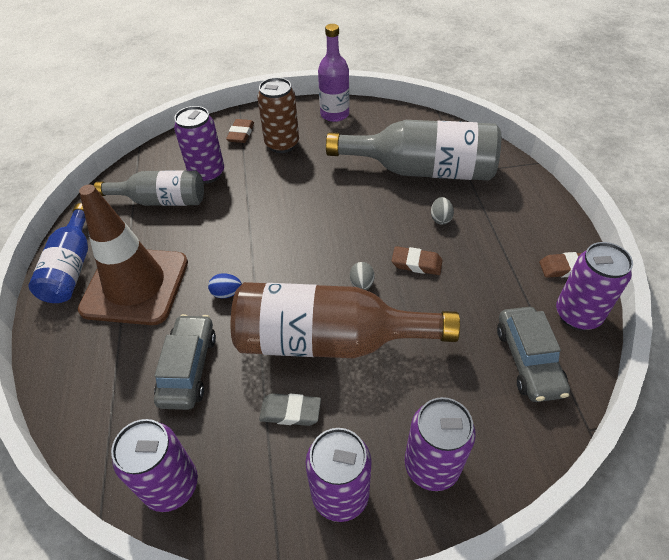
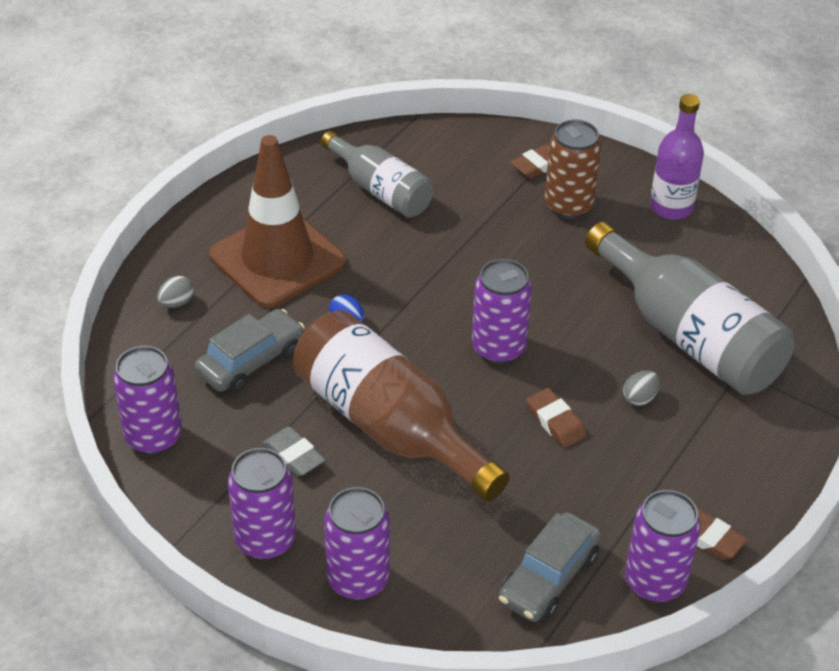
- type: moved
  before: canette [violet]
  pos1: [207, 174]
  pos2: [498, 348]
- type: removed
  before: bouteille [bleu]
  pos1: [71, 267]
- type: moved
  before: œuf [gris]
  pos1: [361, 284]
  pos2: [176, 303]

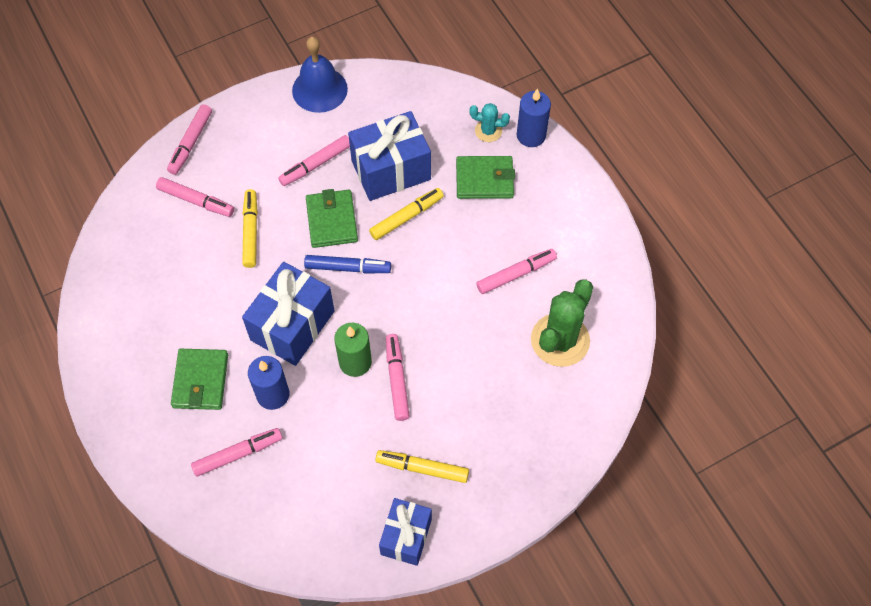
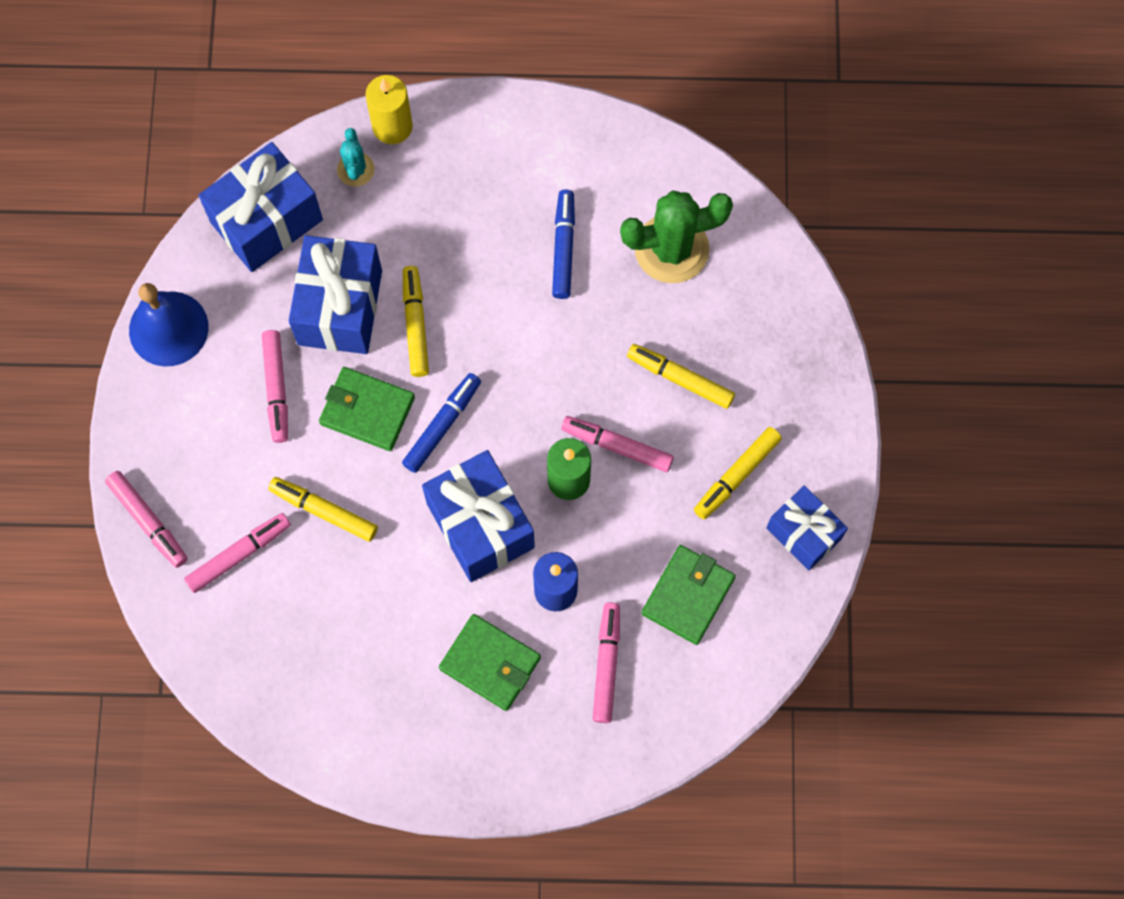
- type: recoloured
  before: bougie [bleu]
  after: bougie [jaune]
  pos1: [531, 135]
  pos2: [392, 126]
- type: turned
  before: cactus [turquoise]
  pos1: [488, 131]
  pos2: [355, 169]
  turn: -45
- type: moved
  before: portefeuille [vert]
  pos1: [484, 179]
  pos2: [688, 595]
- type: recoloured
  before: feutre [rose]
  after: feutre [bleu]
  pos1: [516, 274]
  pos2: [563, 248]
- type: turned
  before: cactus [vert]
  pos1: [560, 340]
  pos2: [671, 249]
  turn: -75
- type: added
  after: cadeau [bleu]
  pos2: [266, 221]
- type: added
  after: feutre [jaune]
  pos2: [680, 379]

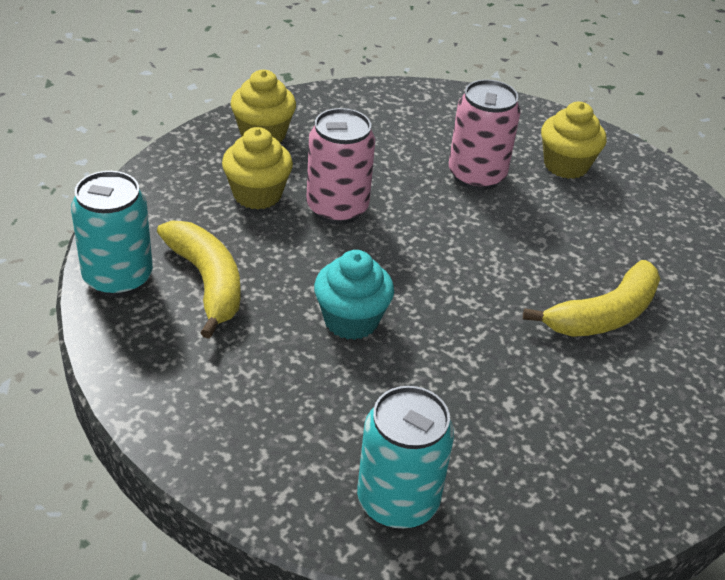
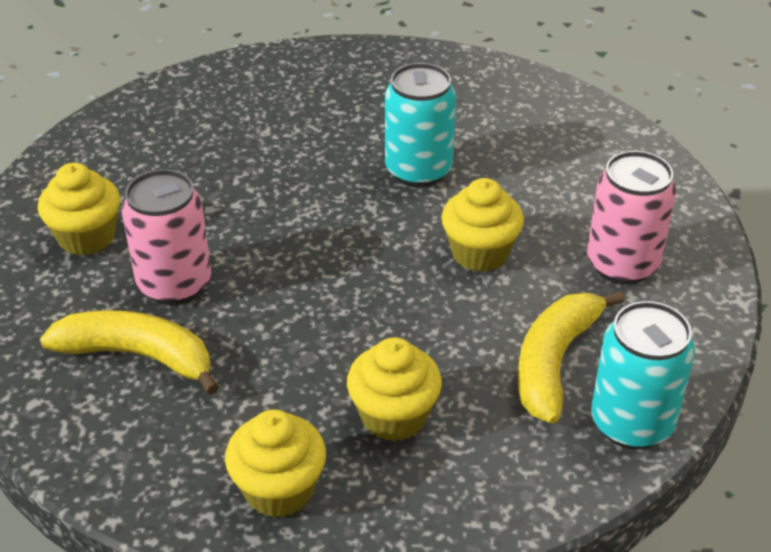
- type: moved
  before: canette [rose]
  pos1: [337, 208]
  pos2: [622, 264]
- type: recoloured
  before: muffin [turquoise]
  after: muffin [jaune]
  pos1: [351, 320]
  pos2: [480, 253]
- type: moved
  before: banane [jaune]
  pos1: [604, 315]
  pos2: [138, 356]
- type: moved
  before: canette [turquoise]
  pos1: [397, 501]
  pos2: [418, 171]

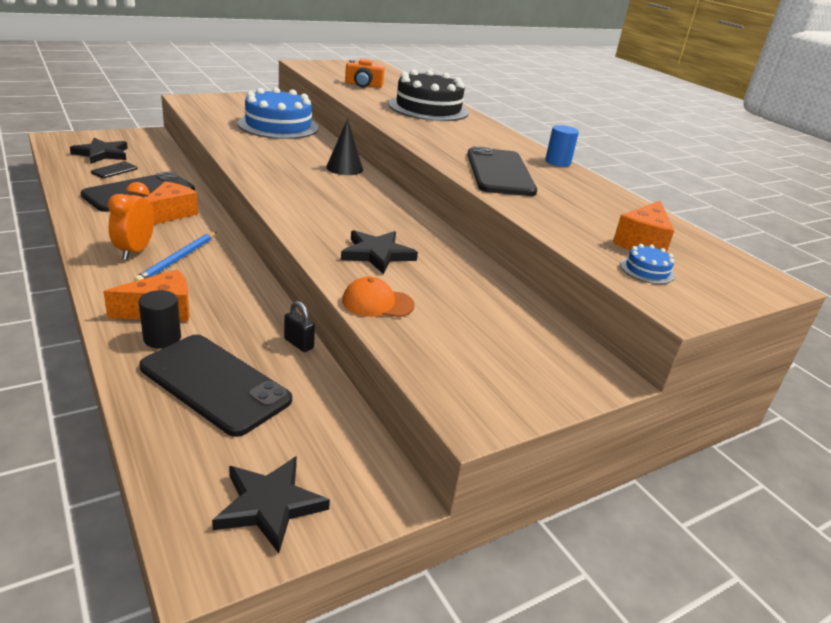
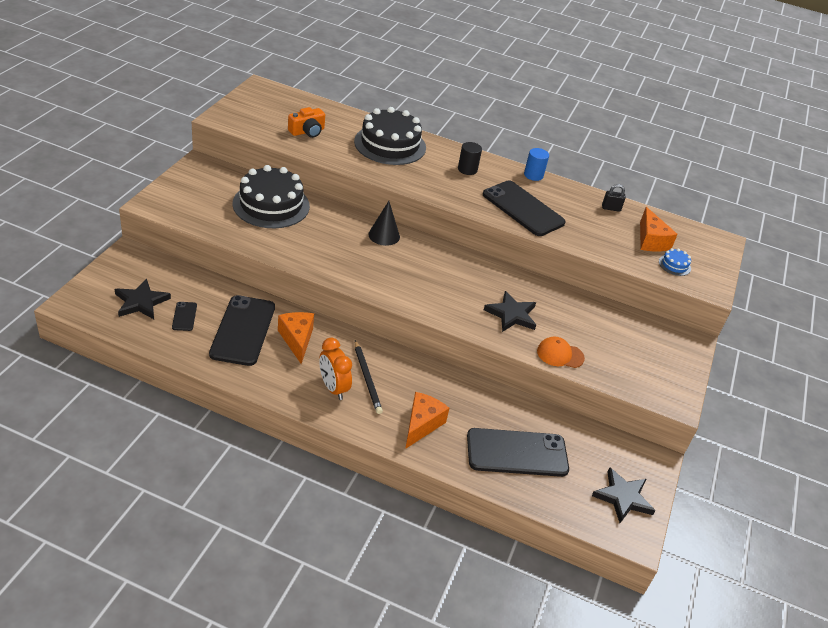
- type: recoloured
  before: gâteau [bleu]
  after: gâteau [noir]
  pos1: [278, 125]
  pos2: [271, 205]
- type: recoloured
  before: crayon [bleu]
  after: crayon [noir]
  pos1: [178, 259]
  pos2: [367, 378]
- type: turned
  before: casquette [orange]
  pos1: [377, 303]
  pos2: [560, 354]
  turn: 45
- type: moved
  before: cylindre [noir]
  pos1: [162, 338]
  pos2: [467, 169]
- type: moved
  before: cadenas [noir]
  pos1: [298, 344]
  pos2: [611, 208]

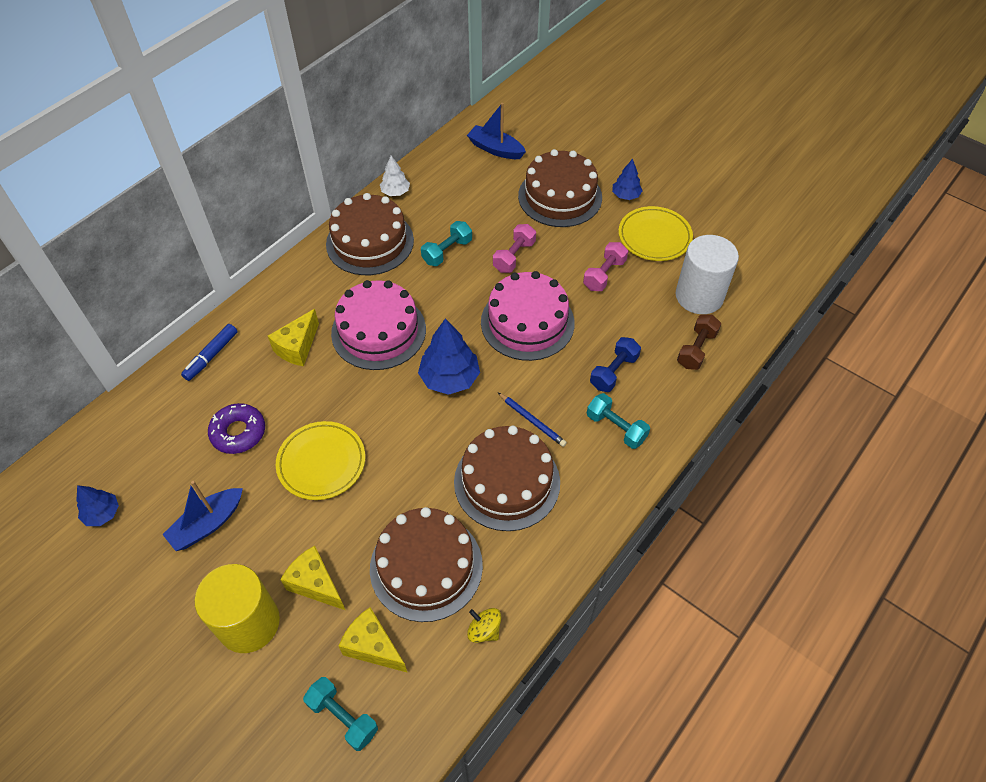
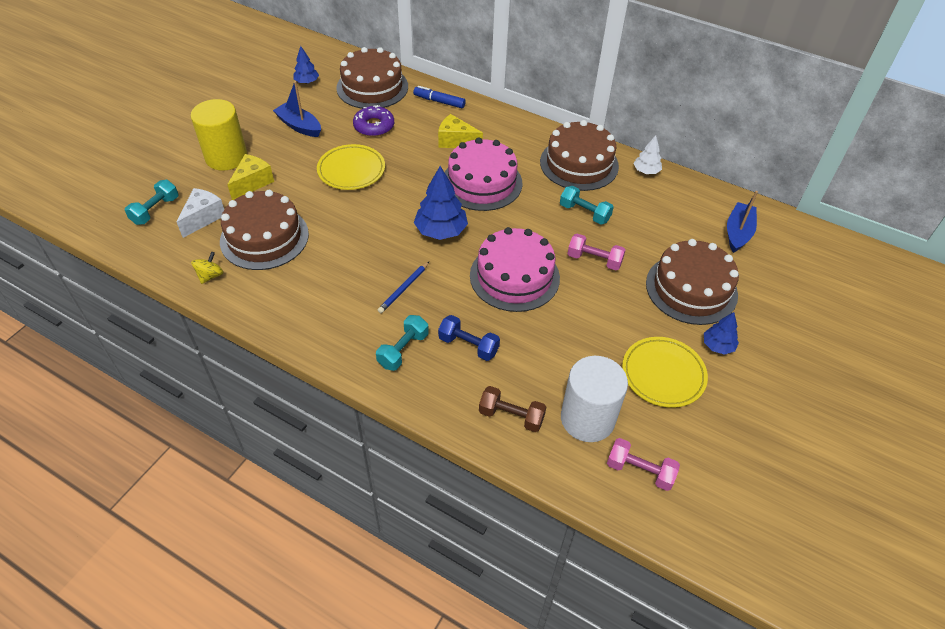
- type: moved
  before: haltère [rose]
  pos1: [604, 274]
  pos2: [640, 471]
- type: moved
  before: gâteau [marron]
  pos1: [507, 482]
  pos2: [372, 87]
- type: recoloured
  before: fromage [jaune]
  after: fromage [blanc]
  pos1: [373, 647]
  pos2: [203, 218]

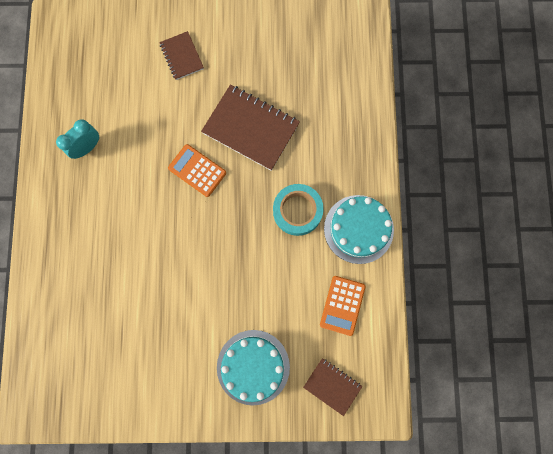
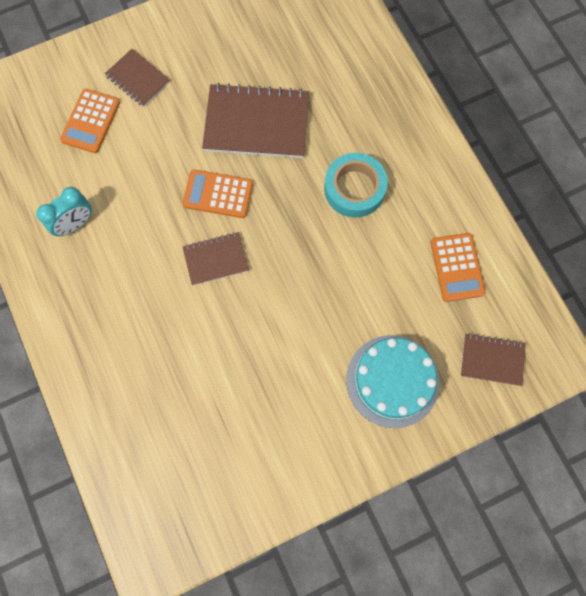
- type: turned
  before: réveil [turquoise]
  pos1: [87, 147]
  pos2: [75, 224]
  turn: -150
- type: removed
  before: gâteau [turquoise]
  pos1: [358, 229]
- type: added
  after: calculatrice [orange]
  pos2: [90, 121]
- type: added
  after: carnet [marron]
  pos2: [216, 259]

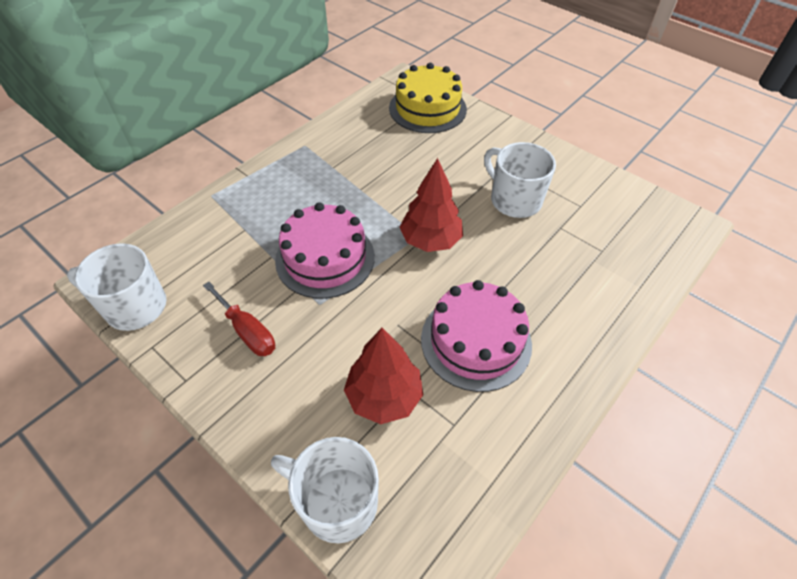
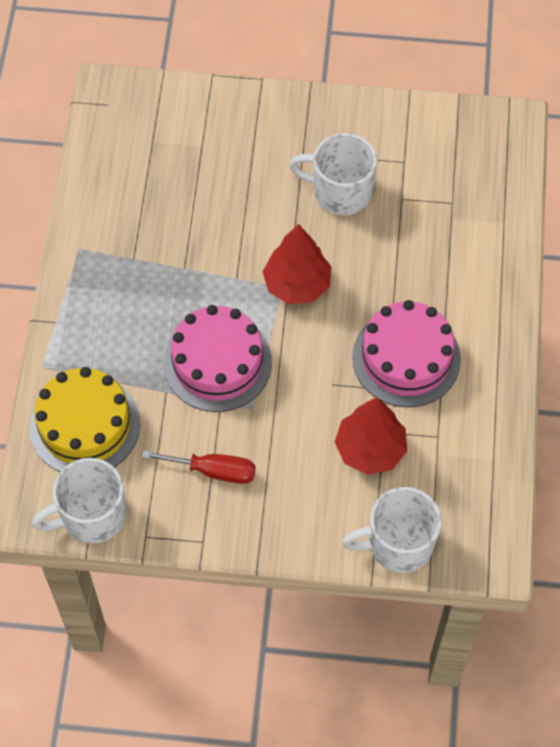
- type: moved
  before: gâteau [jaune]
  pos1: [427, 108]
  pos2: [85, 425]

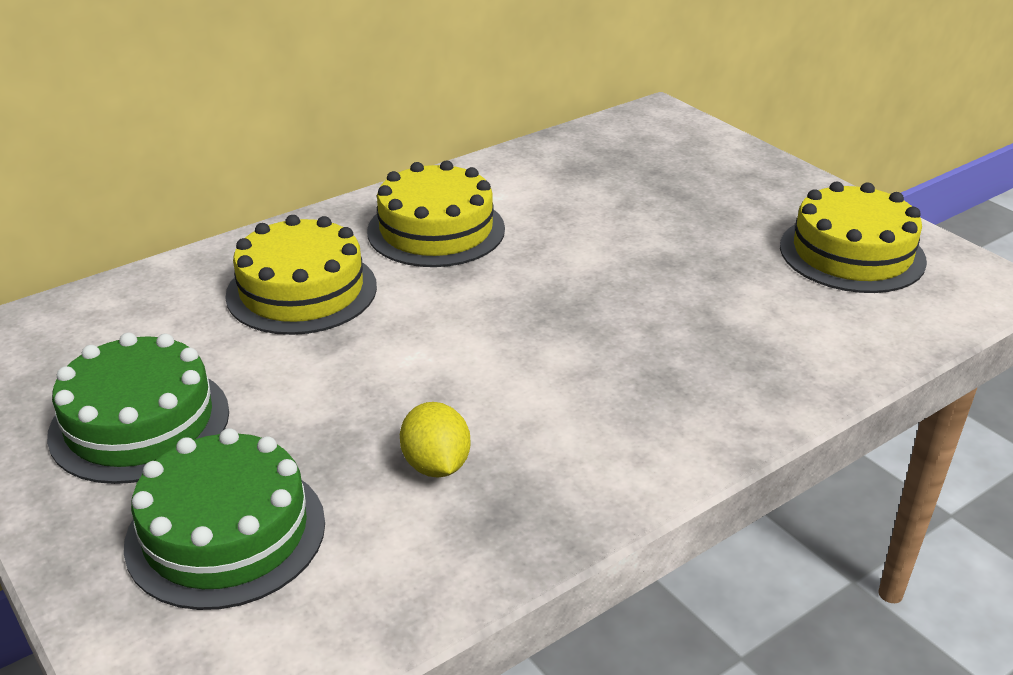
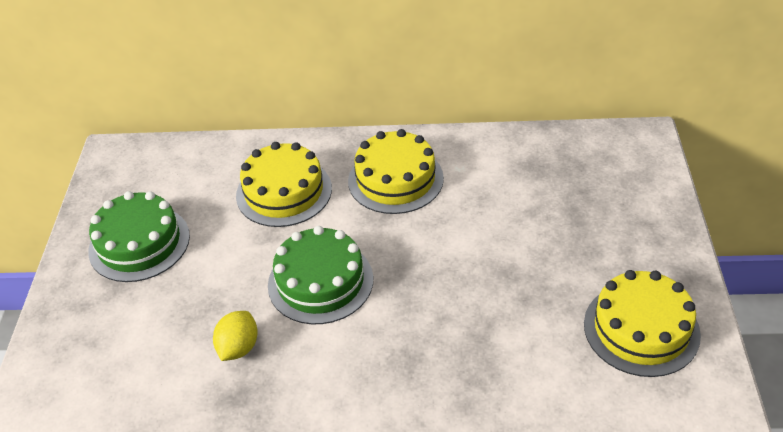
- type: moved
  before: gâteau [vert]
  pos1: [226, 533]
  pos2: [320, 282]

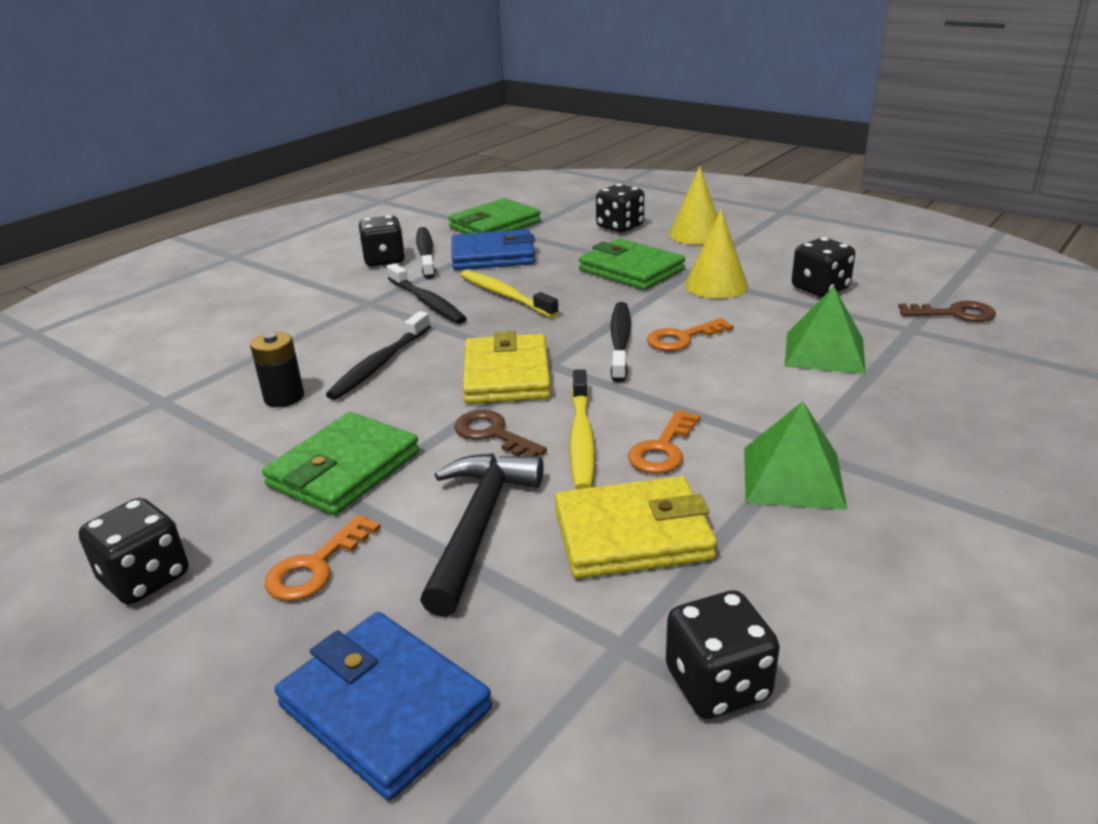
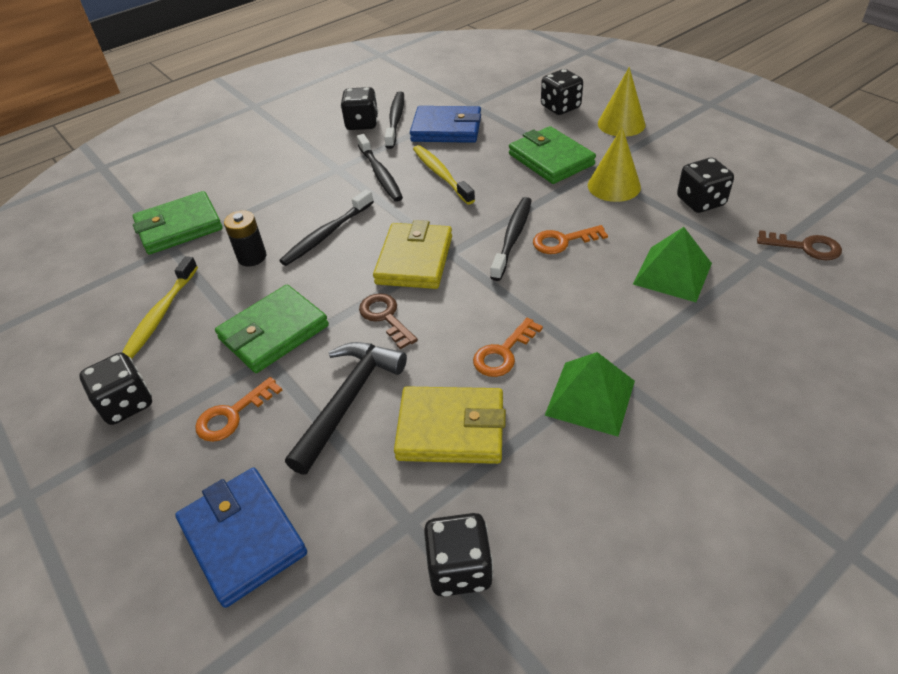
- type: moved
  before: portefeuille [vert]
  pos1: [495, 225]
  pos2: [179, 227]
- type: moved
  before: brosse à dents [jaune]
  pos1: [581, 438]
  pos2: [160, 315]

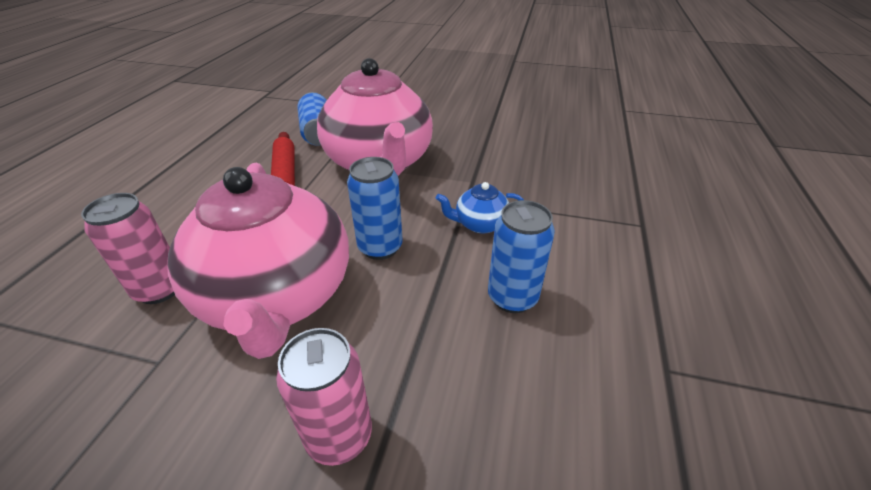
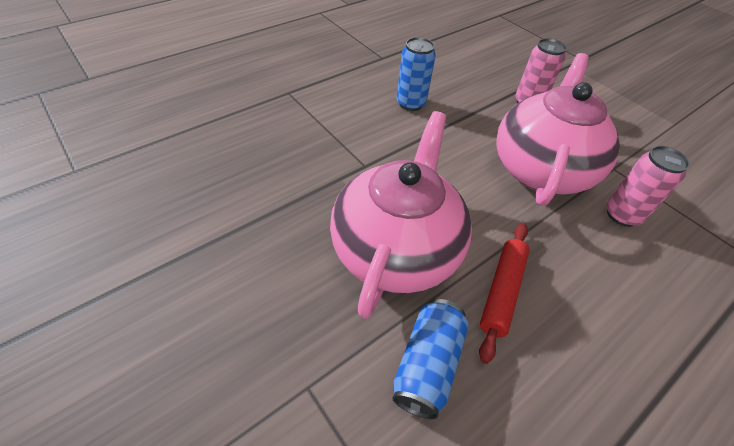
- type: removed
  before: canette [bleu]
  pos1: [380, 247]
- type: removed
  before: théière [bleu]
  pos1: [480, 224]

